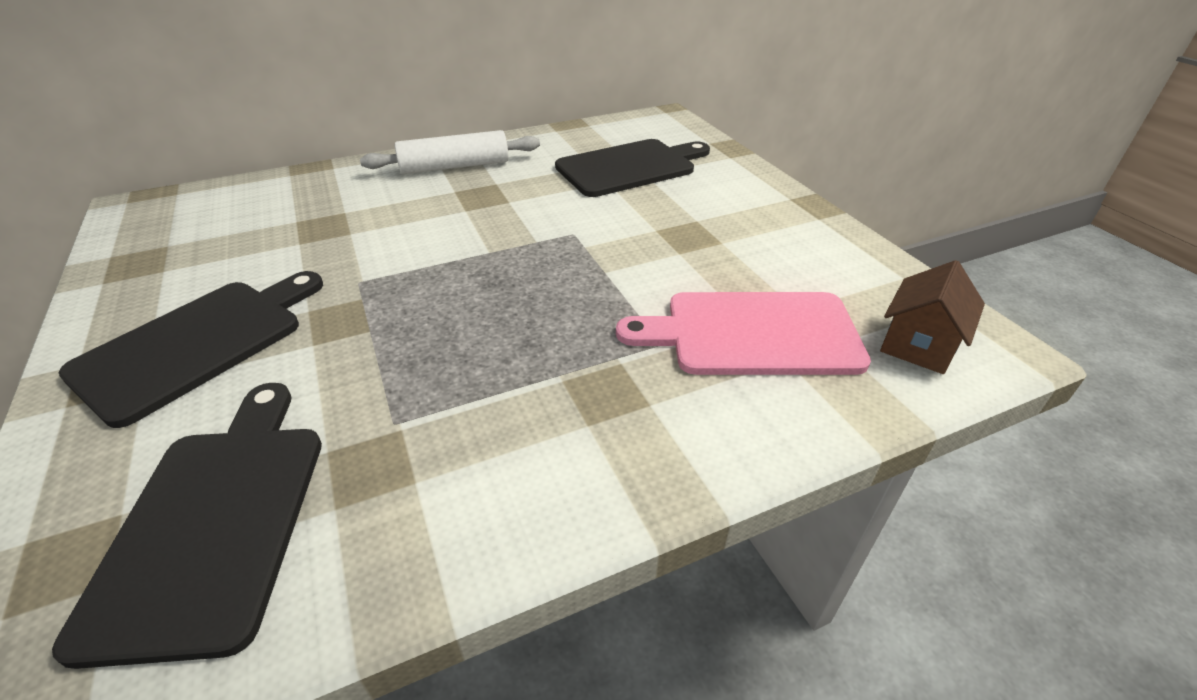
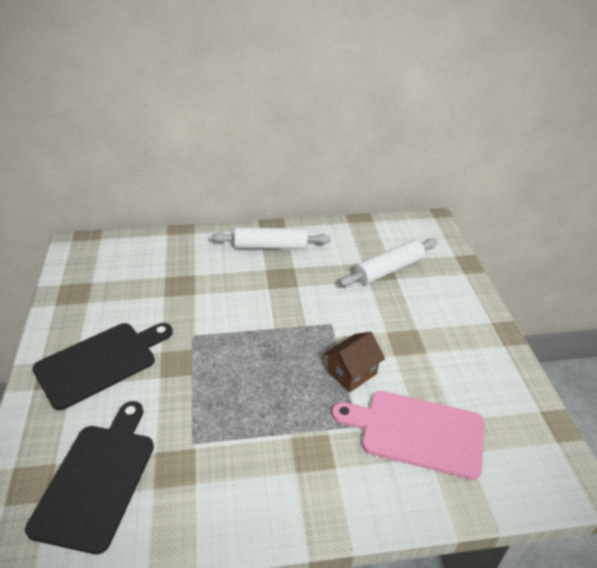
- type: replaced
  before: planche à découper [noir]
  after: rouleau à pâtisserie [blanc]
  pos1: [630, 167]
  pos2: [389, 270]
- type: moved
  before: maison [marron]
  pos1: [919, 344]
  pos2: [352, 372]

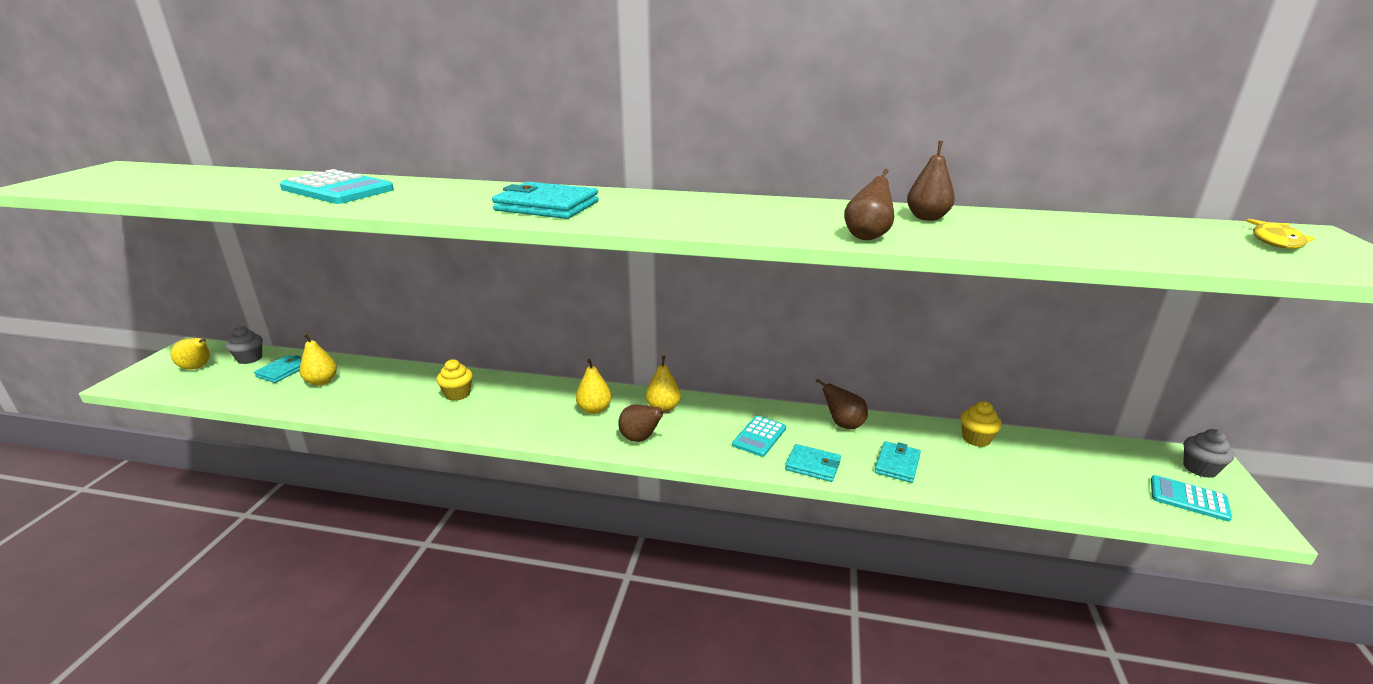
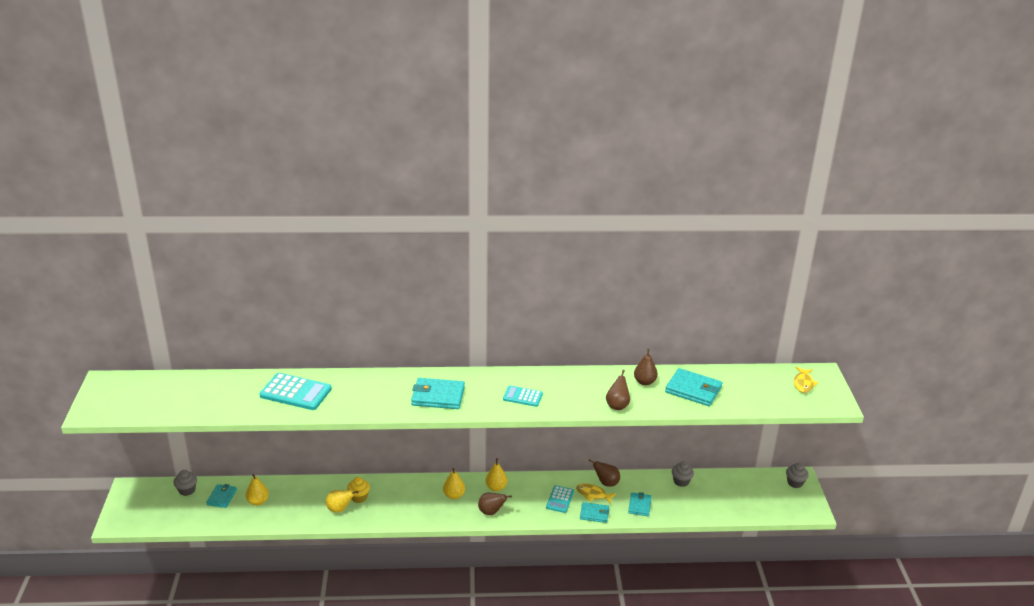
- type: moved
  before: poire [jaune]
  pos1: [198, 367]
  pos2: [339, 509]
- type: recoloured
  before: muffin [jaune]
  after: muffin [gris]
  pos1: [976, 439]
  pos2: [681, 481]
- type: moved
  before: calculatrice [turquoise]
  pos1: [1189, 498]
  pos2: [522, 396]
- type: added
  after: portefeuille [turquoise]
  pos2: [693, 390]
- type: added
  after: poisson [jaune]
  pos2: [593, 494]

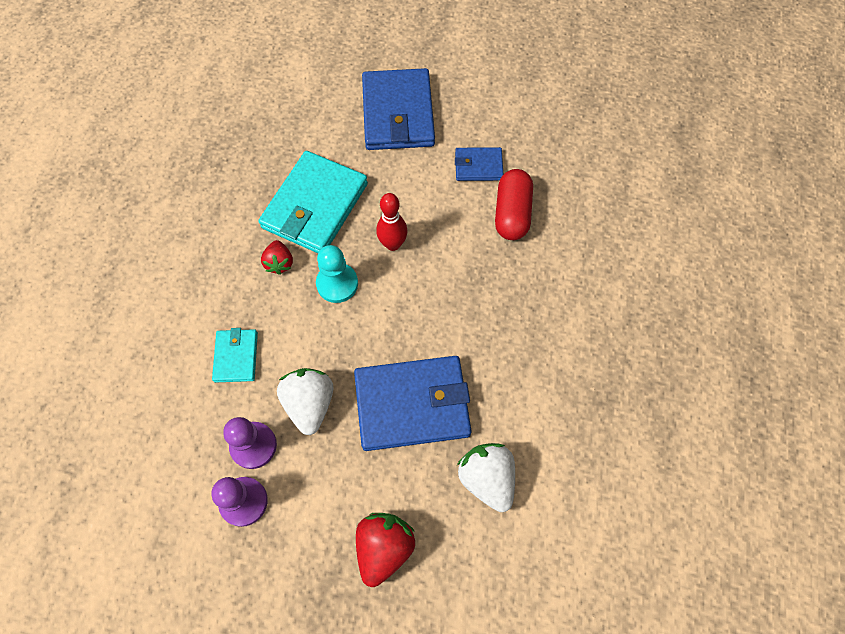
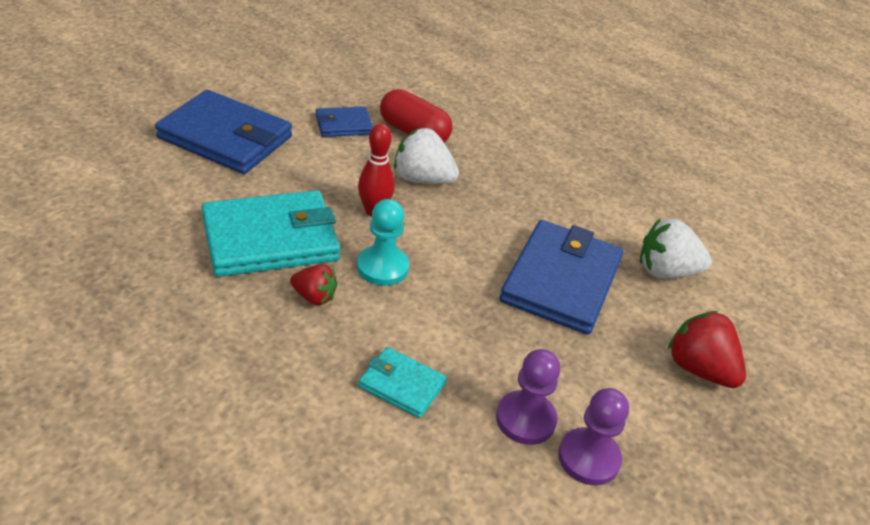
- type: turned
  before: portefeuille [bleu]
  pos1: [478, 166]
  pos2: [344, 125]
  turn: 45
- type: turned
  before: portefeuille [turquoise]
  pos1: [315, 206]
  pos2: [270, 239]
  turn: -75
- type: moved
  before: fraise [blanc]
  pos1: [310, 404]
  pos2: [422, 179]

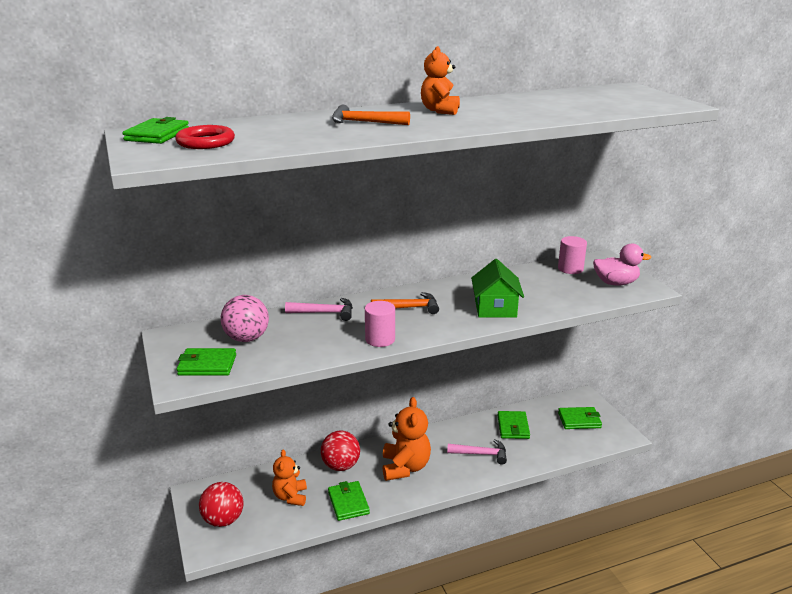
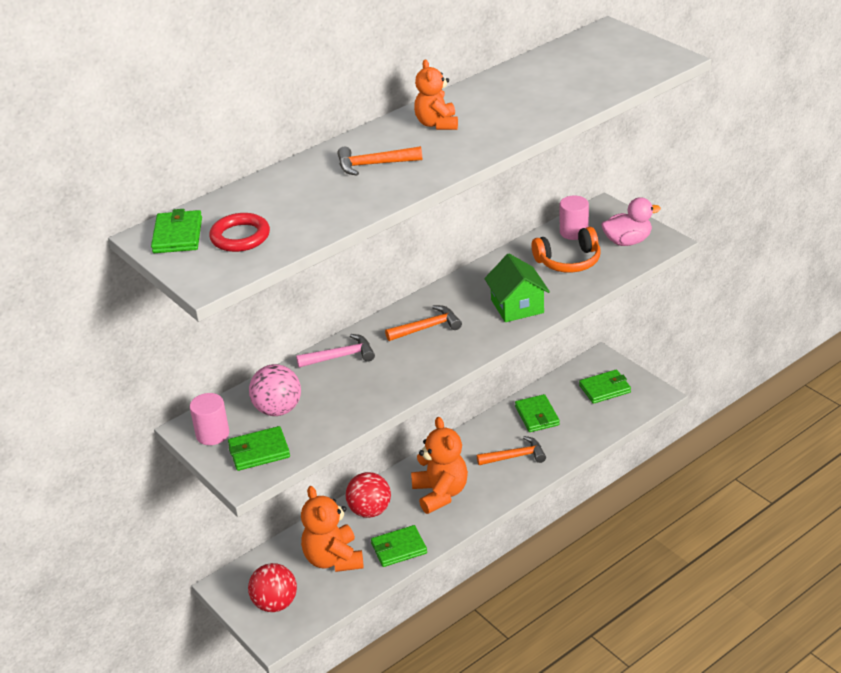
- type: moved
  before: cylindre [rose]
  pos1: [380, 339]
  pos2: [212, 434]
- type: recoloured
  before: marteau [rose]
  after: marteau [orange]
  pos1: [481, 454]
  pos2: [515, 456]
- type: resized
  before: ours en peluche [orange]
  pos1: [290, 497]
  pos2: [333, 559]
  scale: 1.52
- type: turned
  before: portefeuille [vert]
  pos1: [348, 503]
  pos2: [399, 548]
  turn: -75
- type: added
  after: casque audio [orange]
  pos2: [568, 261]

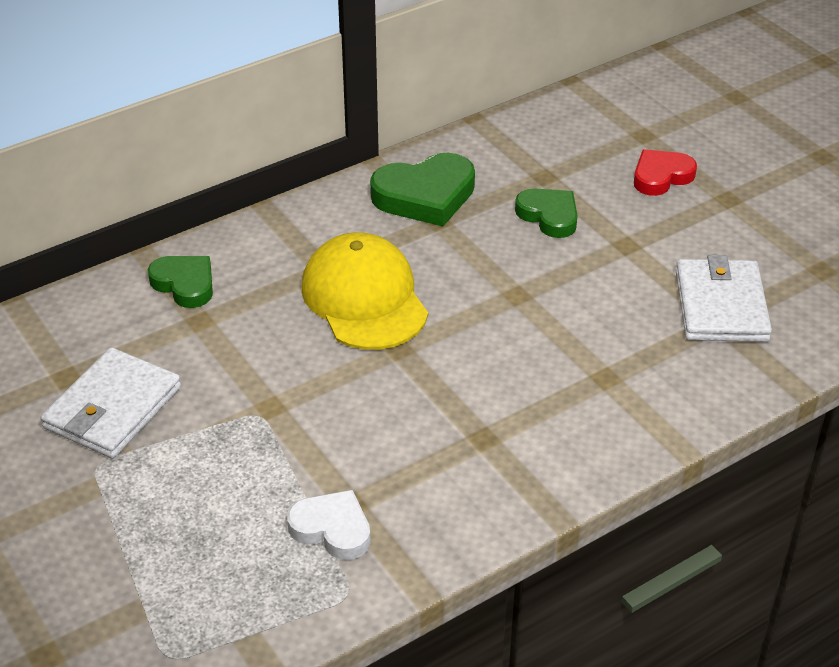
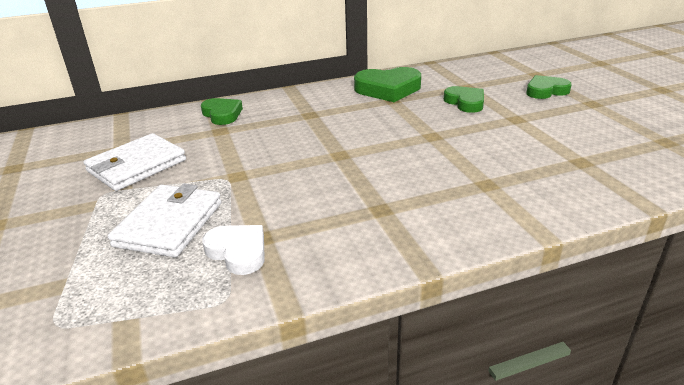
- type: recoloured
  before: cœur [rouge]
  after: cœur [vert]
  pos1: [661, 176]
  pos2: [546, 91]
- type: removed
  before: casquette [jaune]
  pos1: [364, 298]
- type: moved
  before: portefeuille [blanc]
  pos1: [720, 305]
  pos2: [169, 224]

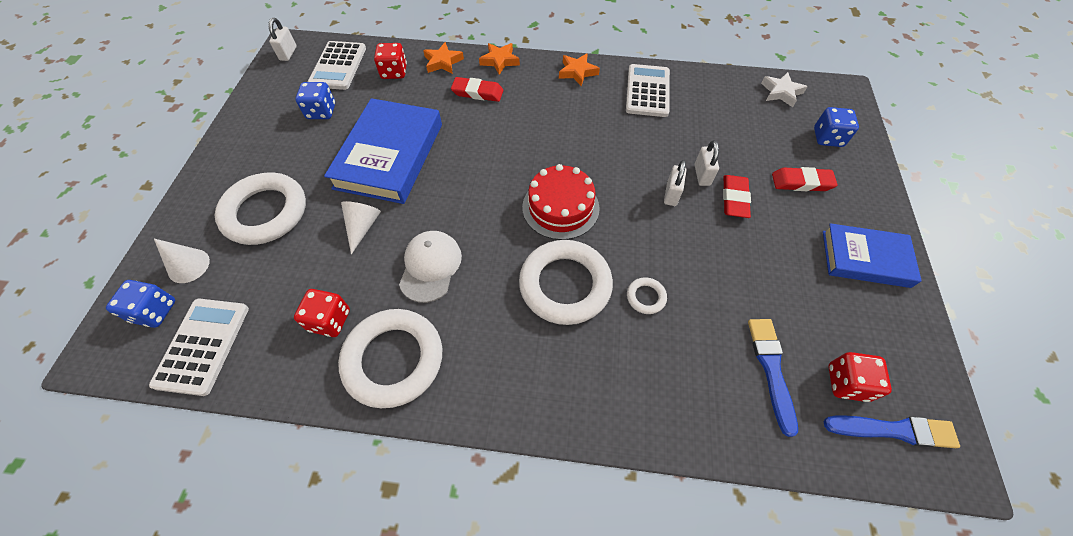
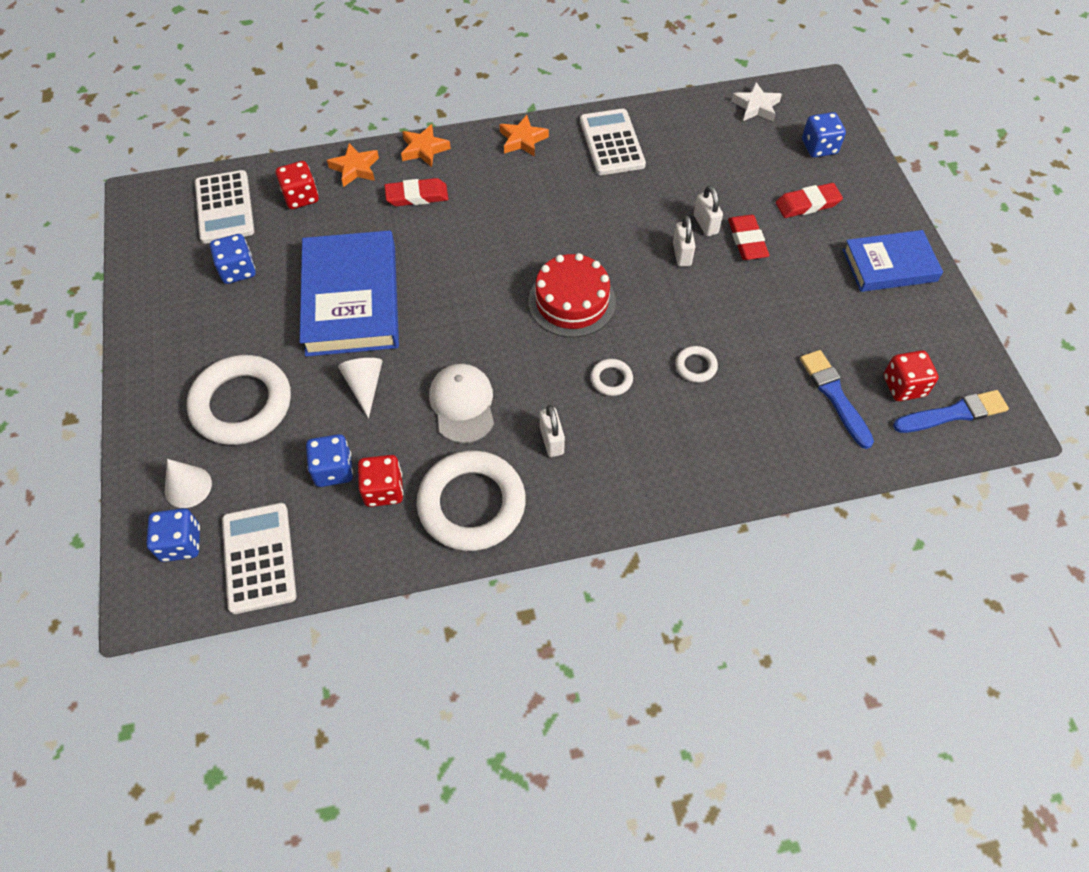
- type: moved
  before: cadenas [blanc]
  pos1: [288, 53]
  pos2: [551, 441]
- type: resized
  before: anneau [blanc]
  pos1: [565, 285]
  pos2: [611, 379]
  scale: 0.43
- type: added
  after: dé [bleu]
  pos2: [333, 470]

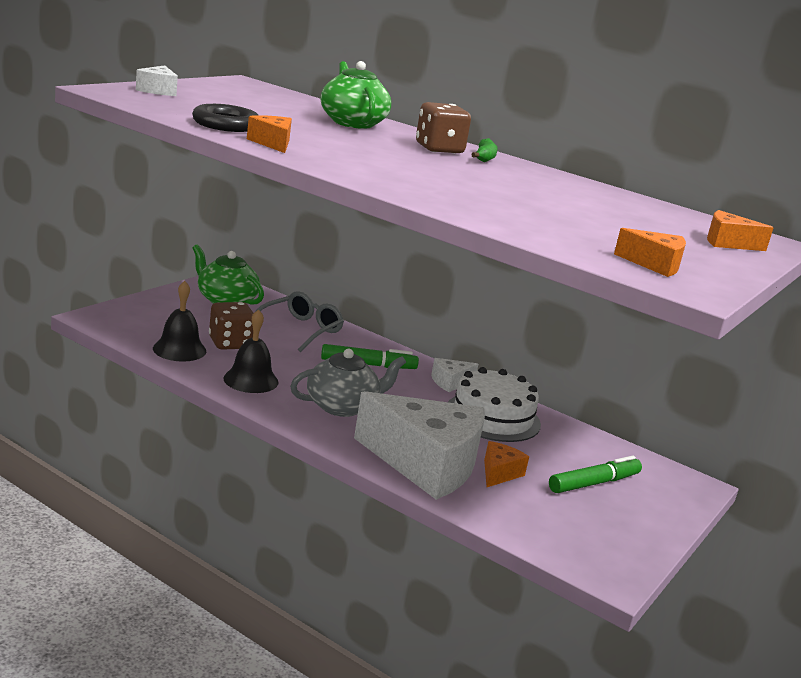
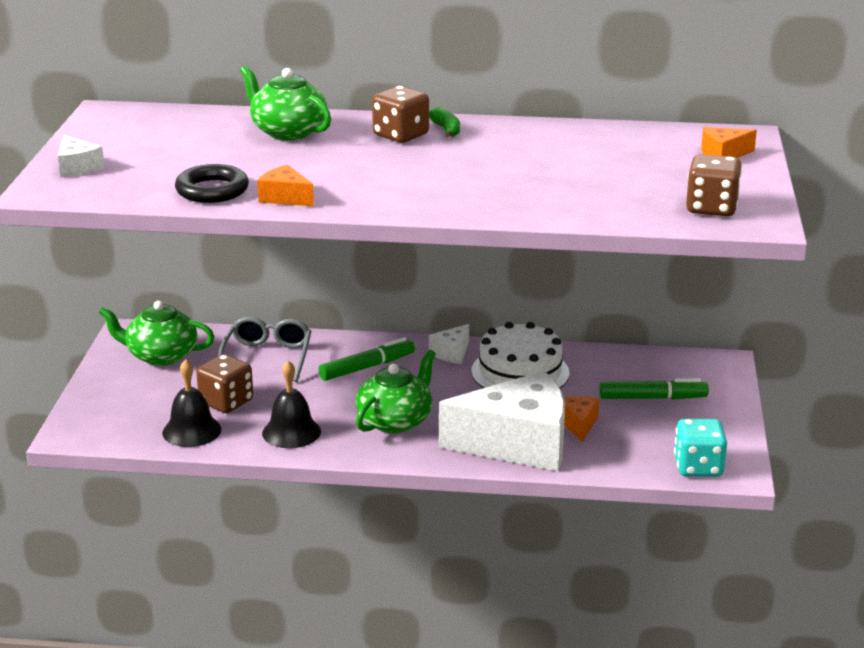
- type: replaced
  before: fromage [orange]
  after: dé [marron]
  pos1: [654, 265]
  pos2: [711, 208]
- type: recoloured
  before: théière [gris]
  after: théière [vert]
  pos1: [342, 406]
  pos2: [395, 421]
- type: turned
  before: feutre [vert]
  pos1: [594, 483]
  pos2: [652, 398]
  turn: 60
- type: added
  after: dé [turquoise]
  pos2: [698, 467]

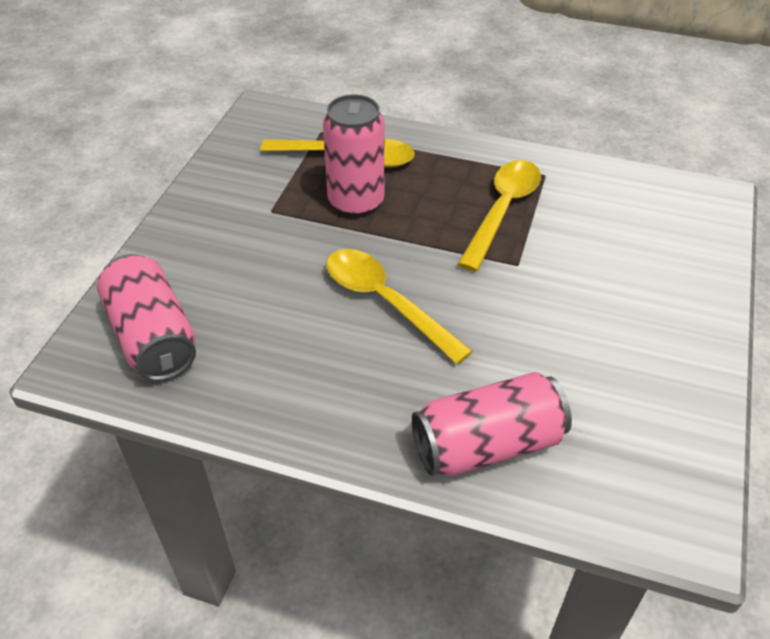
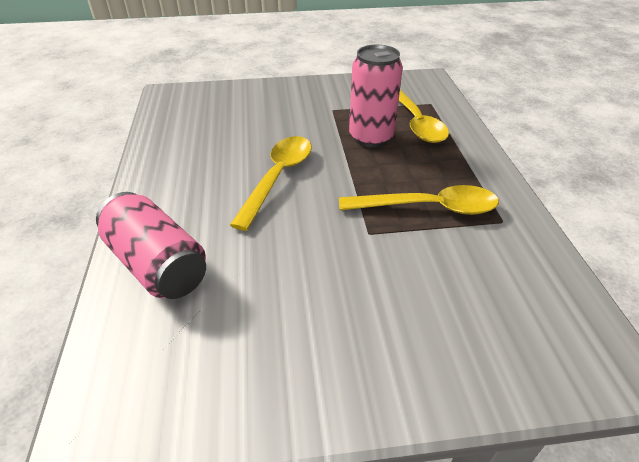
- type: removed
  before: canette [rose]
  pos1: [152, 337]

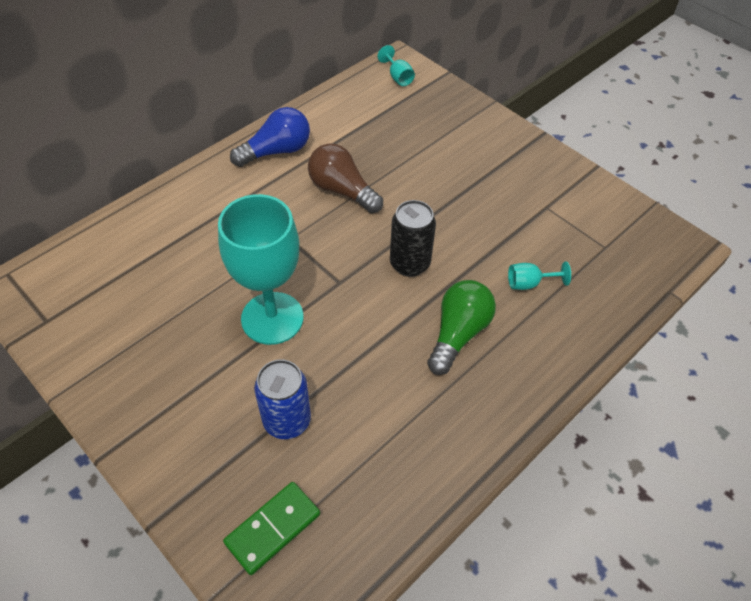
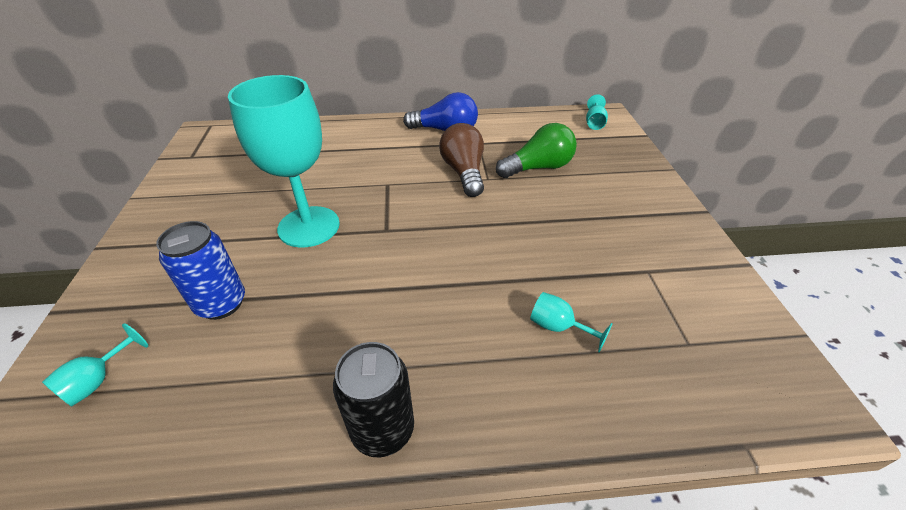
- type: moved
  before: canette [noir]
  pos1: [409, 263]
  pos2: [383, 429]
- type: moved
  before: ampoule [vert]
  pos1: [458, 334]
  pos2: [538, 168]
- type: replaced
  before: domino [vert]
  after: verre à pied [turquoise]
  pos1: [273, 529]
  pos2: [98, 380]

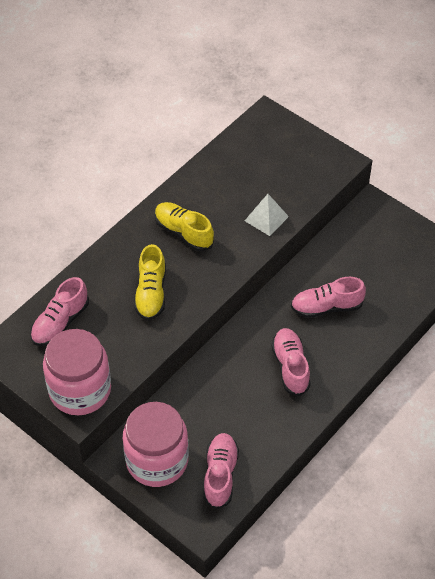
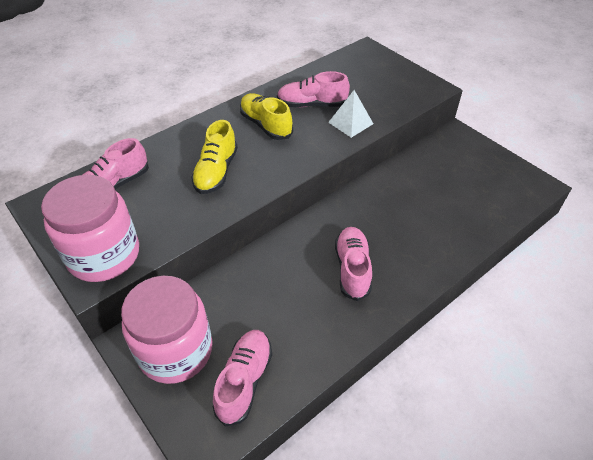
- type: moved
  before: chaussure [rose]
  pos1: [326, 307]
  pos2: [312, 105]

